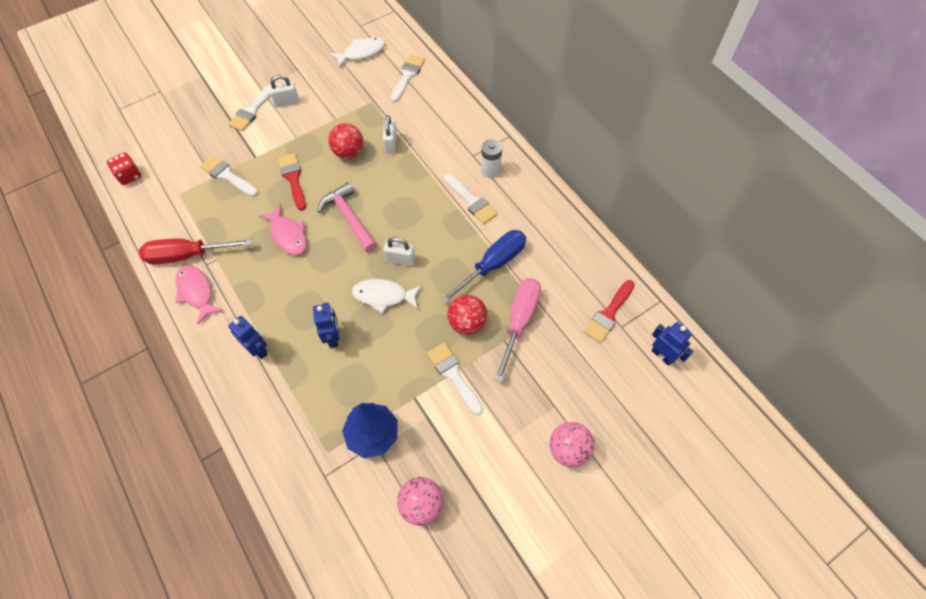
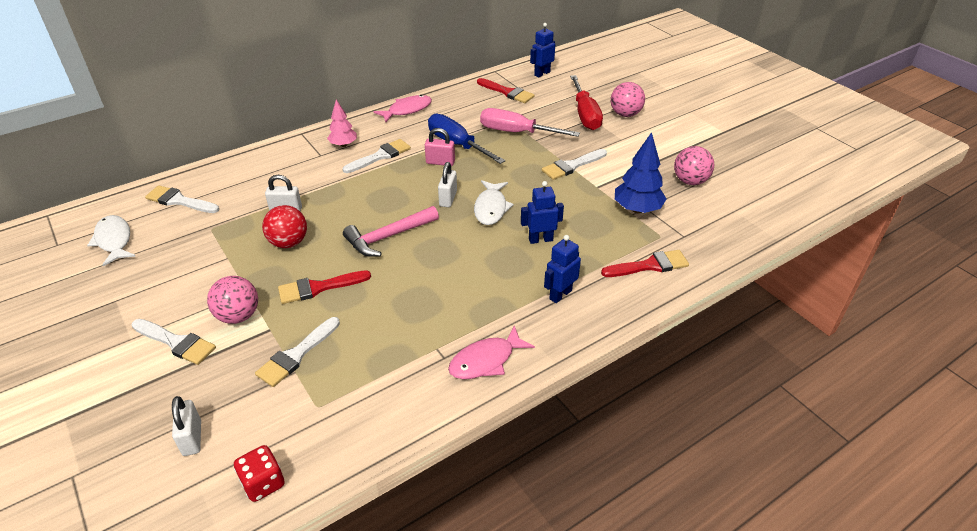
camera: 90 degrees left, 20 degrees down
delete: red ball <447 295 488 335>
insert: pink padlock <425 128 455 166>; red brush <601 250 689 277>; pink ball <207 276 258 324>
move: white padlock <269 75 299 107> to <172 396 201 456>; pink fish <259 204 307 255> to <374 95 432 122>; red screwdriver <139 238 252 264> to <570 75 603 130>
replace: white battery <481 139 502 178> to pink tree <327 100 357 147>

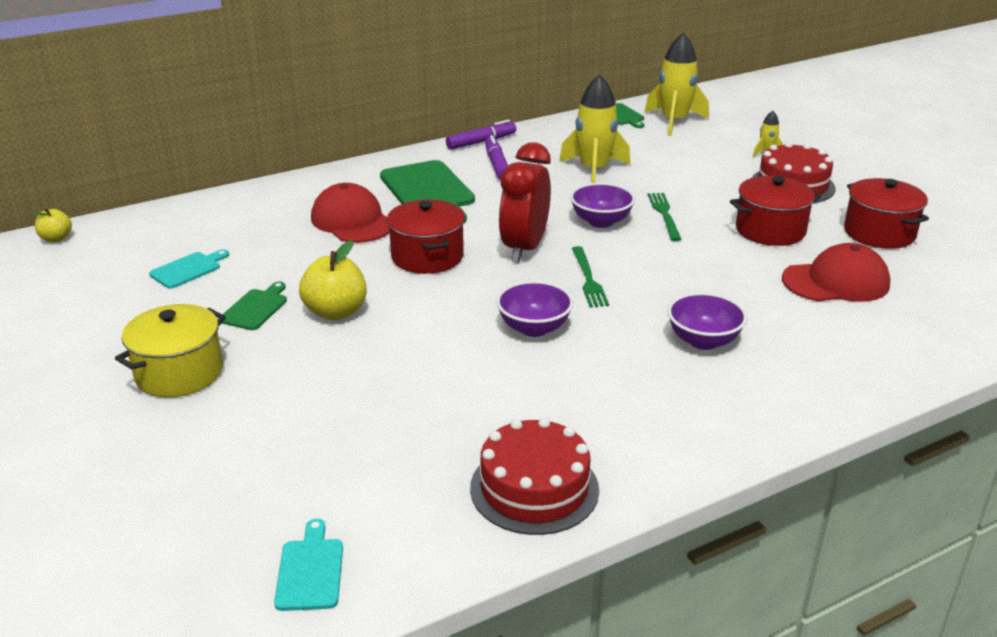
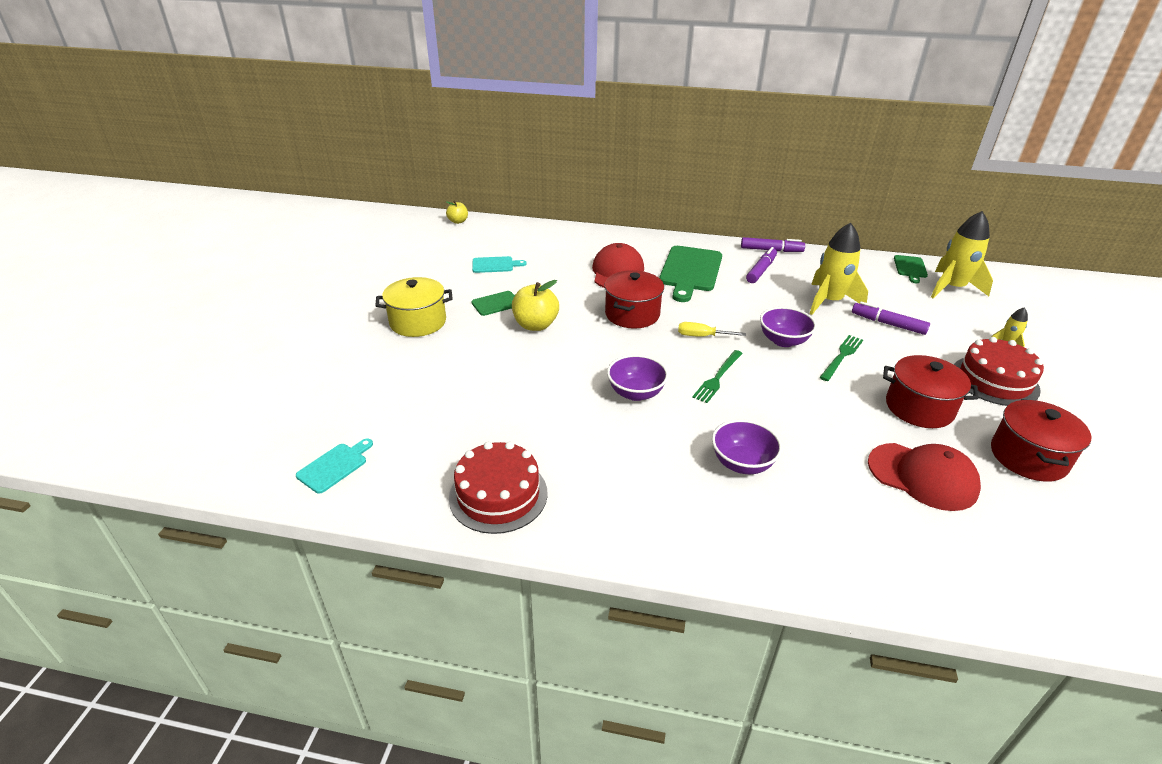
camera: 40 degrees right, 5 degrees up
insert: purple marker <852 302 930 335>
replace: red clock <499 143 551 263> to yellow screwdriver <678 322 746 337>

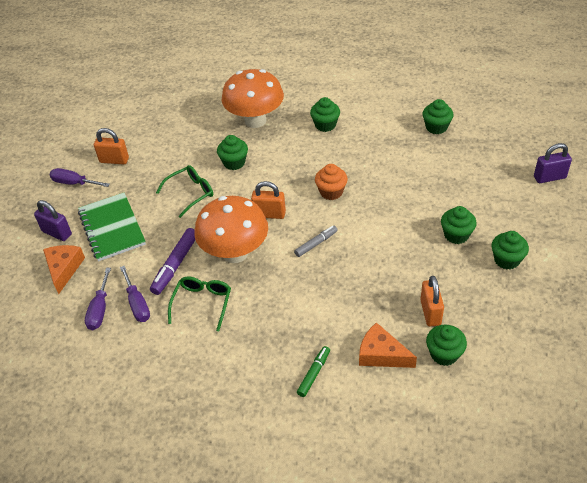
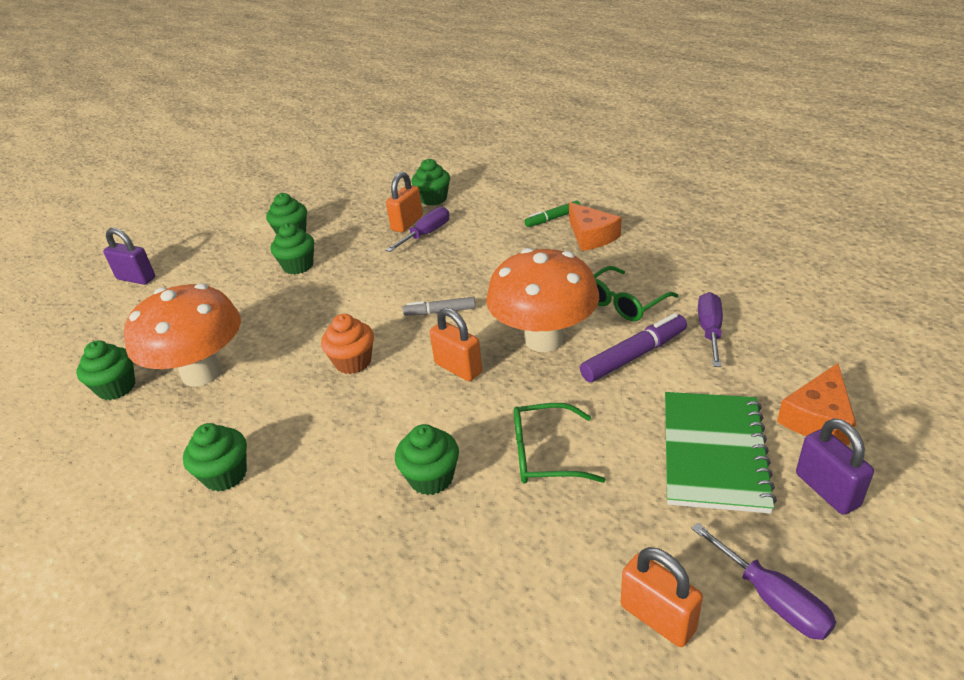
camera: 145 degrees left, 10 degrees down
move: orange mushroom <222 69 284 128> to <124 283 241 387>; purple screwdriver <85 268 111 330> to <386 207 449 252>; orange cheese <359 322 417 368> to <569 202 622 251>

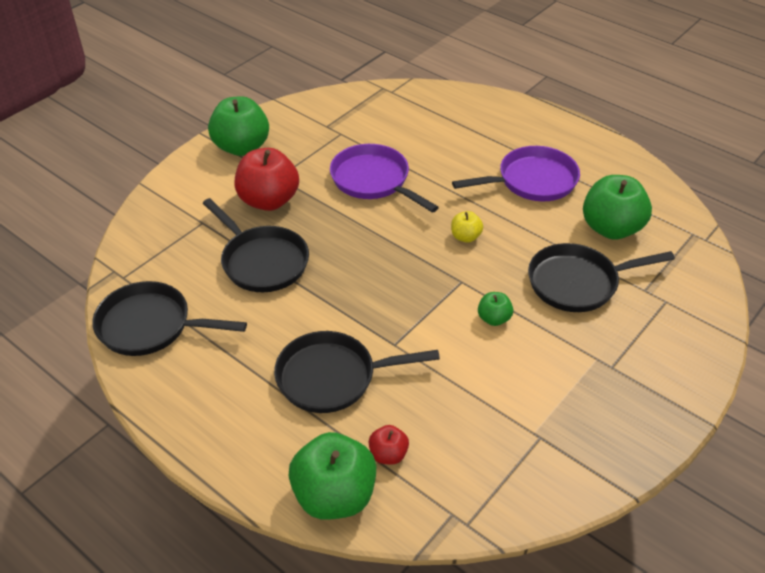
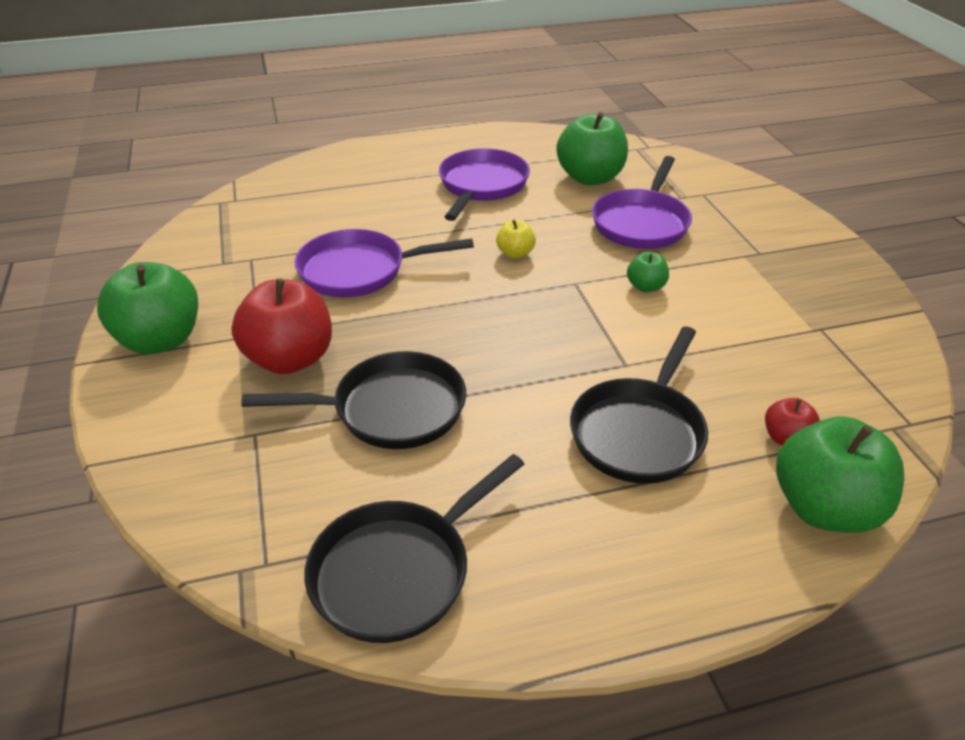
camera: 55 degrees left, 5 degrees down
recolor: black pan <528 243 675 312> to purple pan <592 156 692 249>

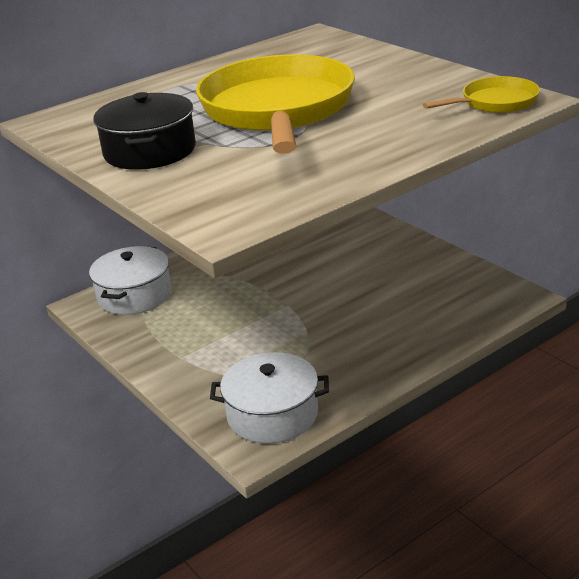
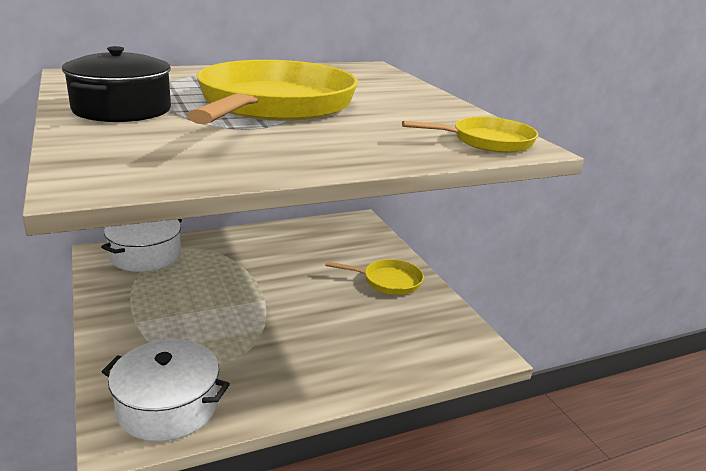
camera: 10 degrees right, 5 degrees down
insert: yellow pan <325 259 424 295>

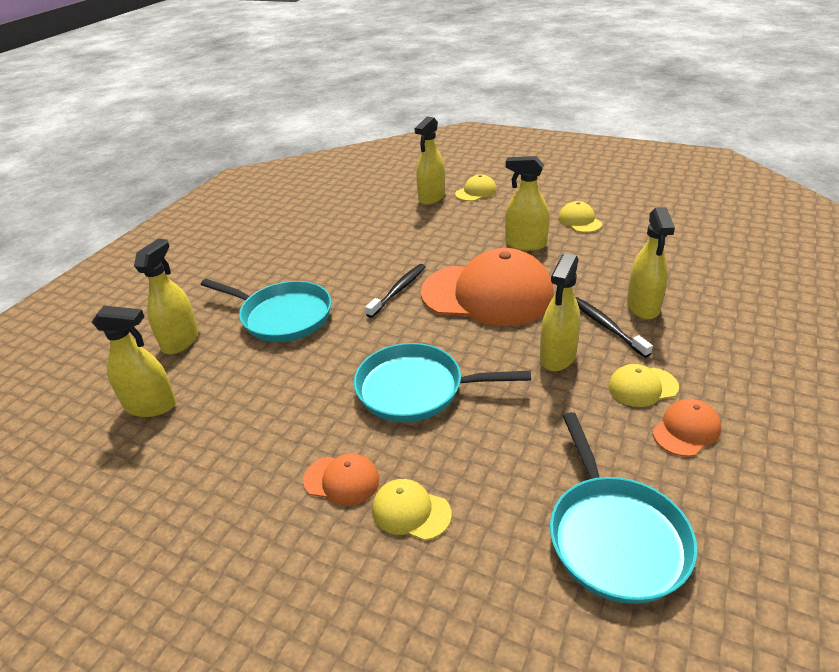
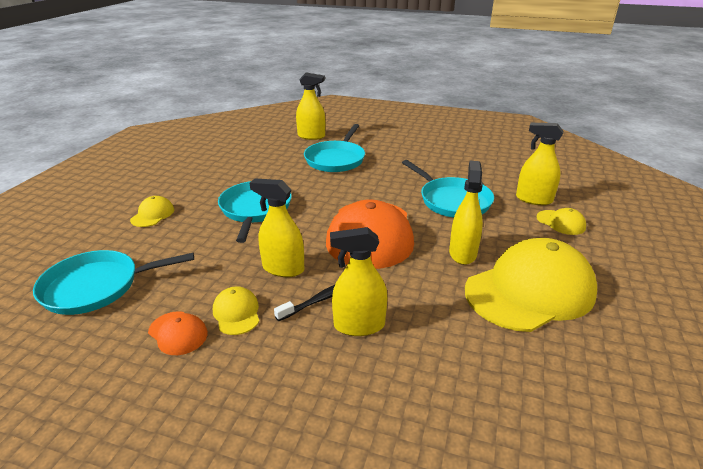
camera: 80 degrees right, 5 degrees down
delete: black toothbrush <365 264 426 318>; yellow spray bottle <92 306 176 417>; orange cap <303 454 380 506>
insert: turquoise pan <402 160 494 218>
resize: yellow cap <558 201 602 233> = <465 238 597 332> x2.34

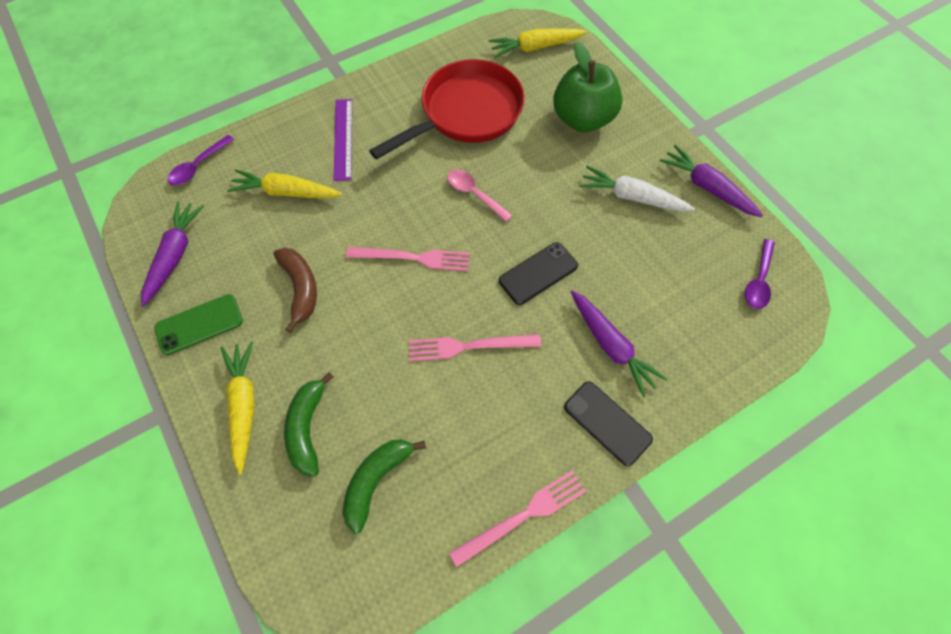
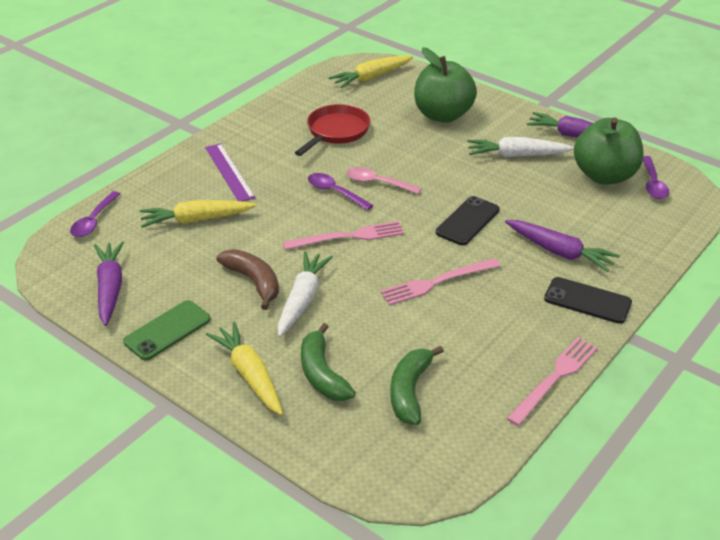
camera: 20 degrees left, 25 degrees down
insert: green apple <574 118 644 185>; purple spoon <308 173 374 210>; white carrot <278 251 333 337>
resize: red pan <369 59 525 160> = <295 104 370 156> x0.64

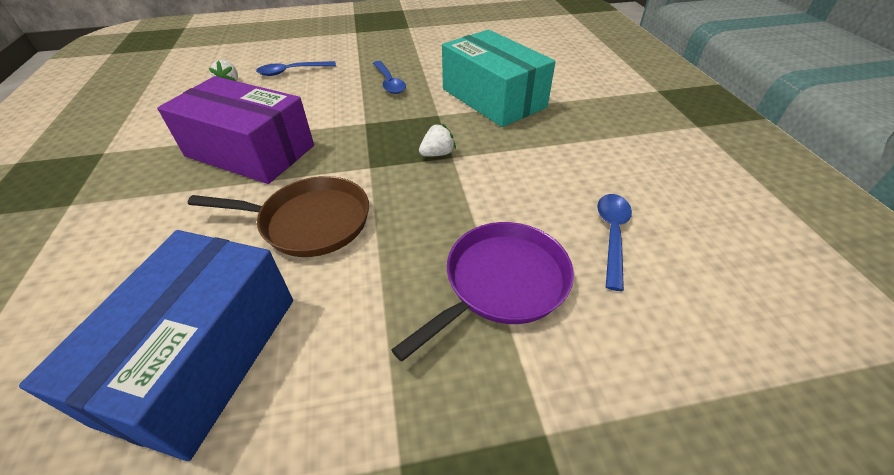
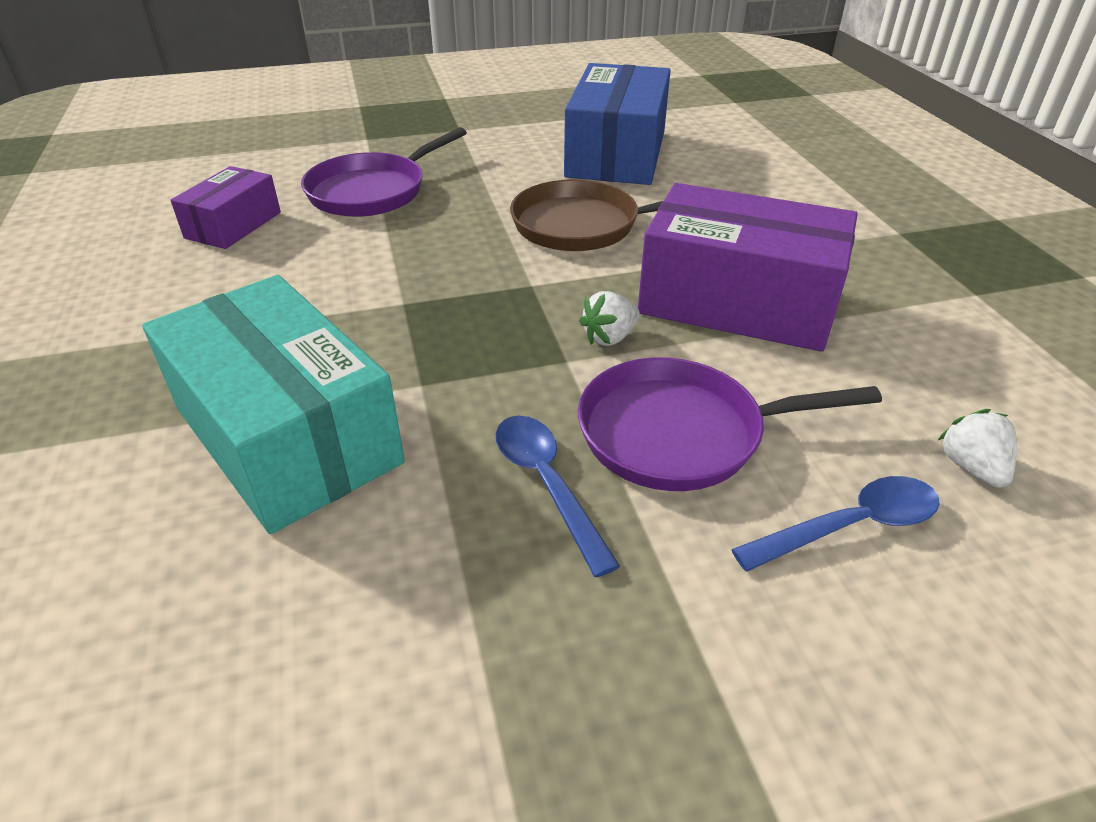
camera: 175 degrees right, 5 degrees down
insert: purple pan <578 357 882 491>
move: white strawberry <419 124 456 156> to <579 291 640 346>
replace: blue spoon <597 194 632 291> to purple box <170 166 281 249>

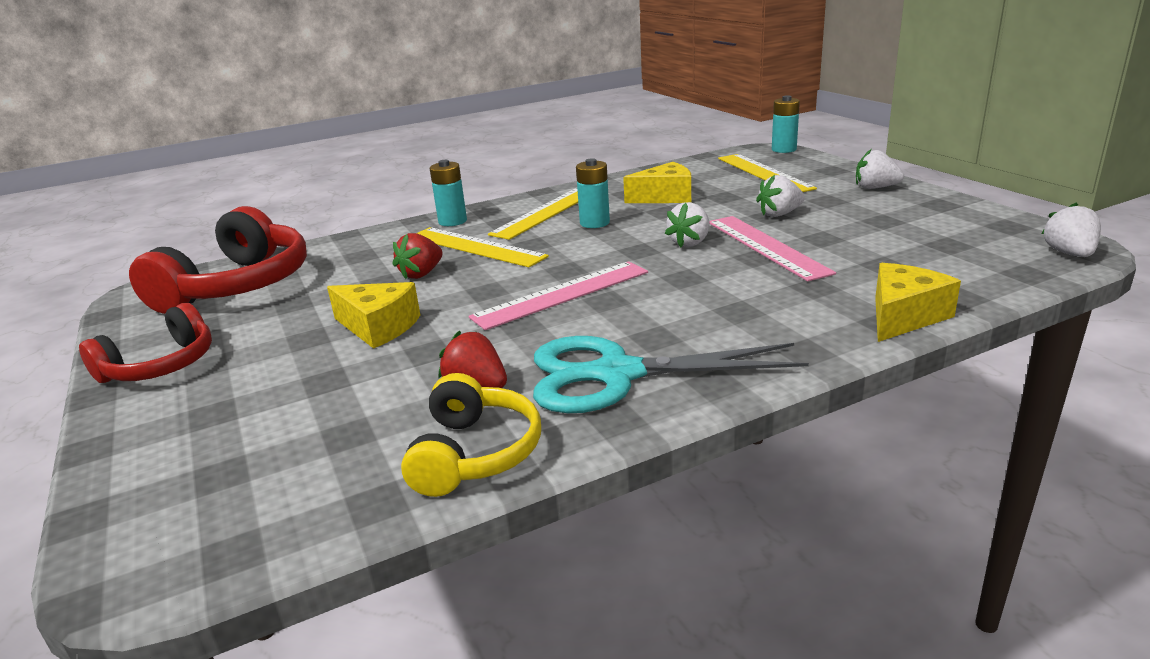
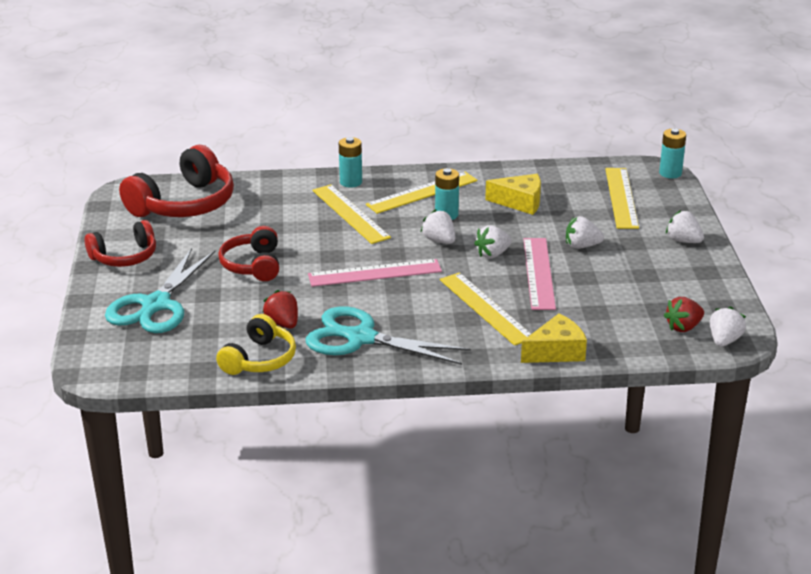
camera: 20 degrees right, 5 degrees up
insert: white strawberry <421 209 455 244>; turquoise scissors <105 248 215 333>; yellow ruler <440 272 531 346>
move: red strawberry <393 233 443 279> to <664 297 704 332>
replace: yellow cheese <327 282 420 349> to red headphones <218 226 279 281>

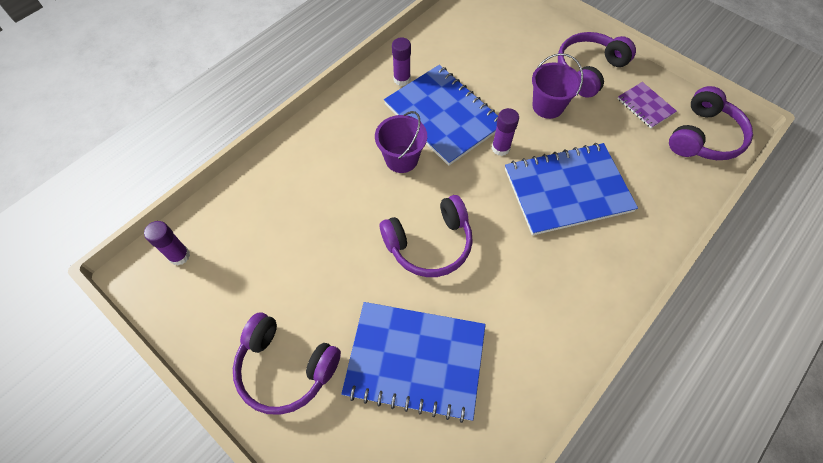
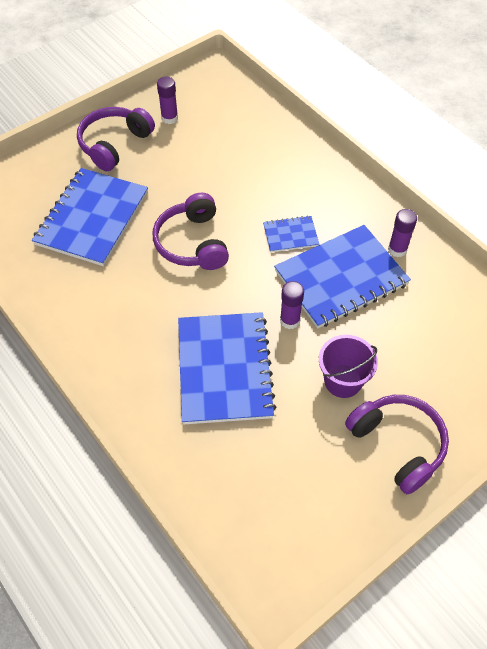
camera: 100 degrees right, 5 degrees down
delete: purple notebook <617 82 677 128>; purple headphones <669 86 753 160>
move: purple glue stick <144 221 190 265> to <157 77 178 124>
replace: purple bucket <375 111 427 173> to blue notebook <263 215 319 253>

